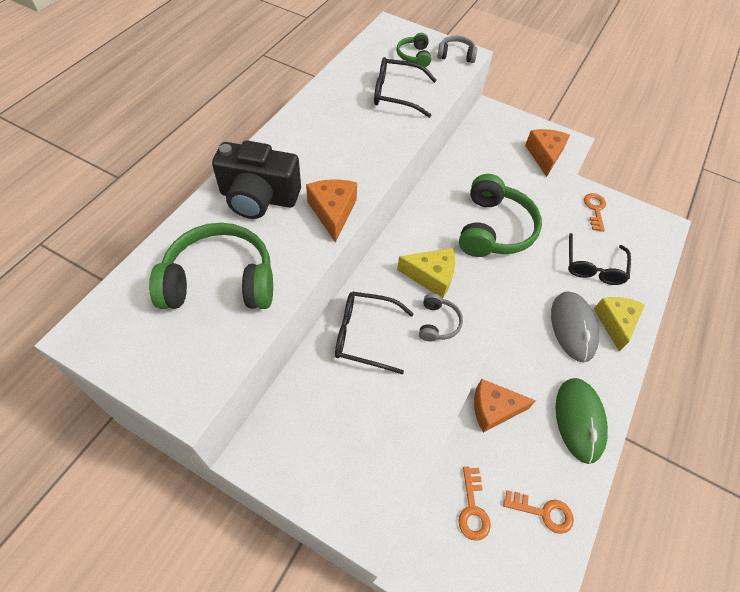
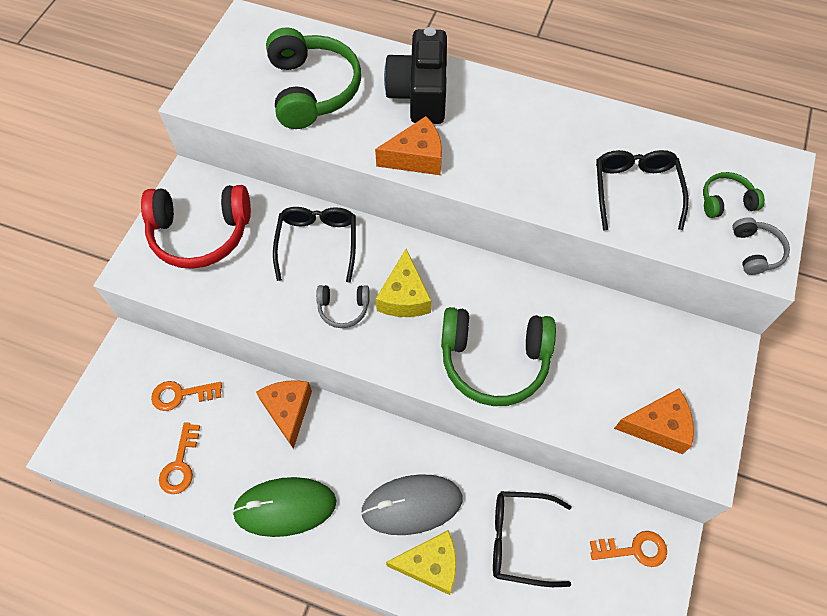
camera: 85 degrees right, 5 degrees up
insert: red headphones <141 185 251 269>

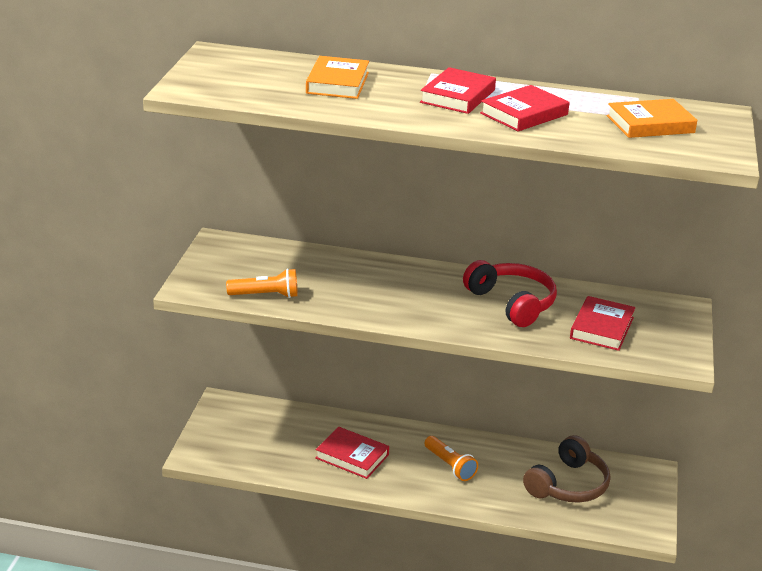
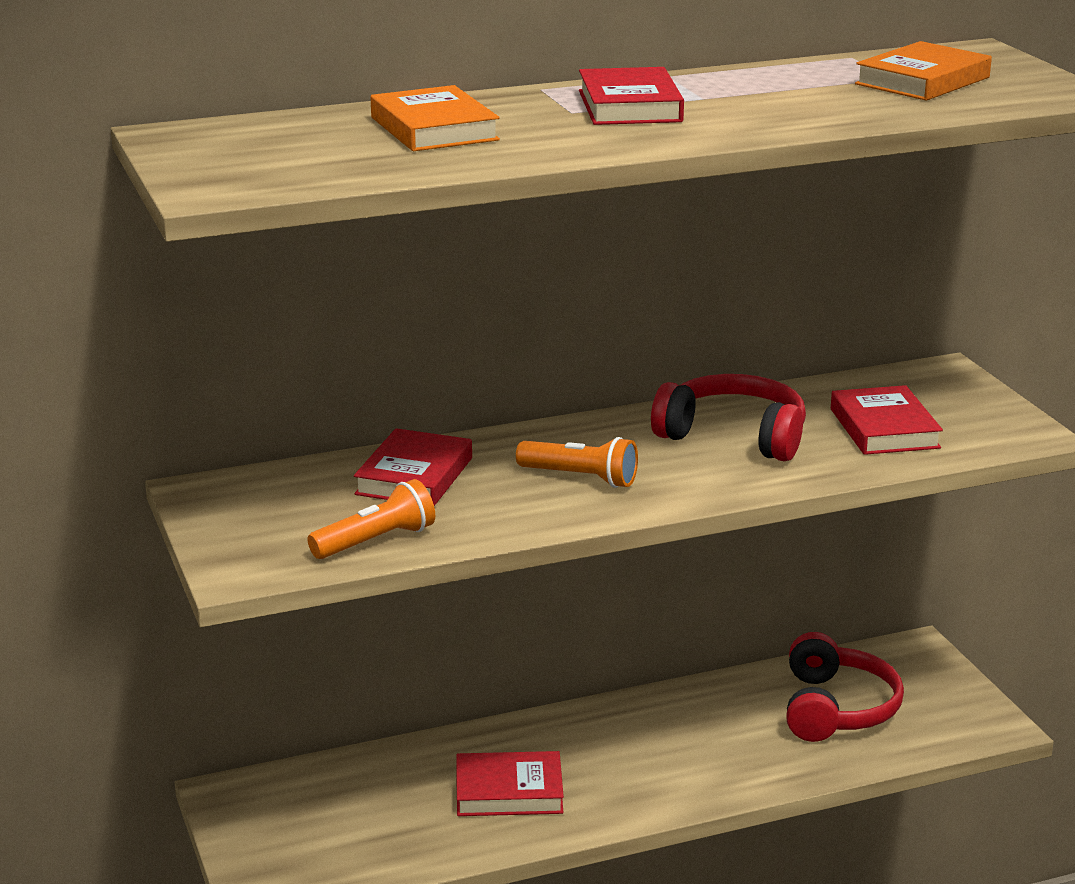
camera: 30 degrees left, 5 degrees down
move: red book <480 85 570 132> to <354 428 472 506>; orange flashlight <424 436 478 481> to <516 437 638 488>
recolor: brown headphones <523 435 611 503> to red headphones <786 632 904 742>

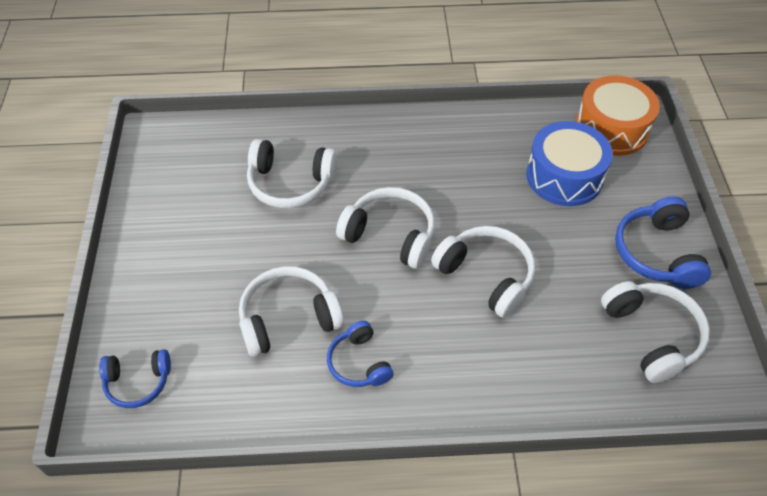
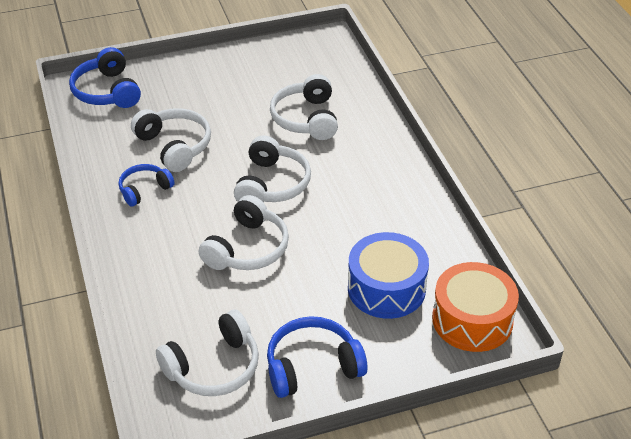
camera: 75 degrees right, 10 degrees down
resize: blue headphones <99 349 171 408> = <69 47 141 108> x1.56

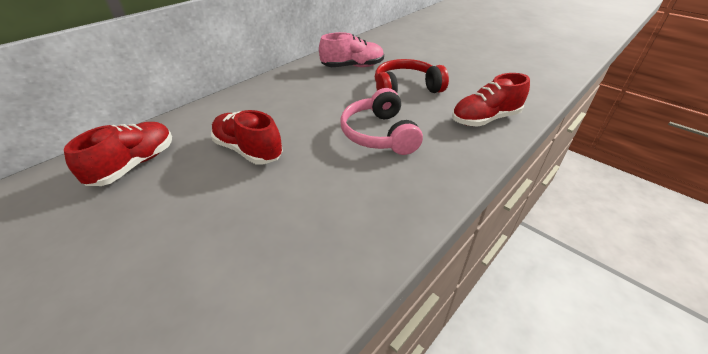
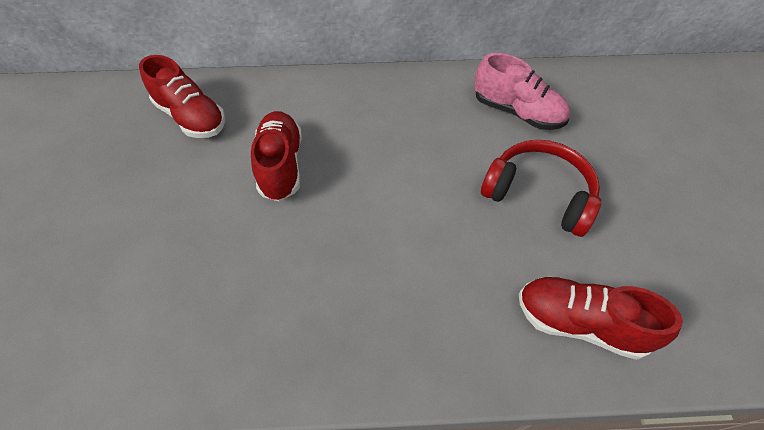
camera: 45 degrees right, 15 degrees up
delete: pink headphones <340 88 423 155>
rotate: red shoe <64 122 172 186> = <139 55 226 138> 60 degrees clockwise

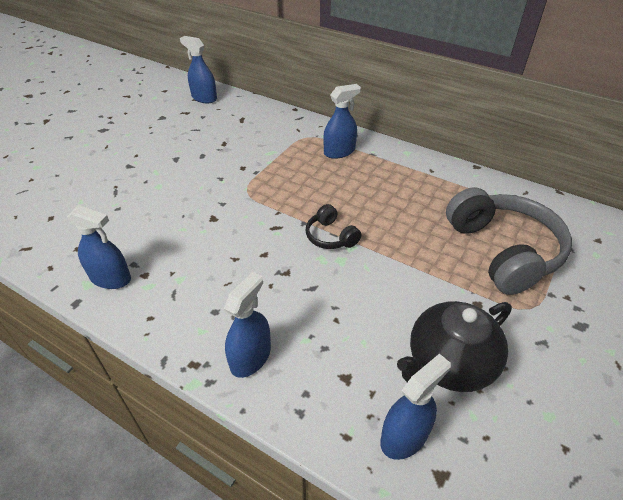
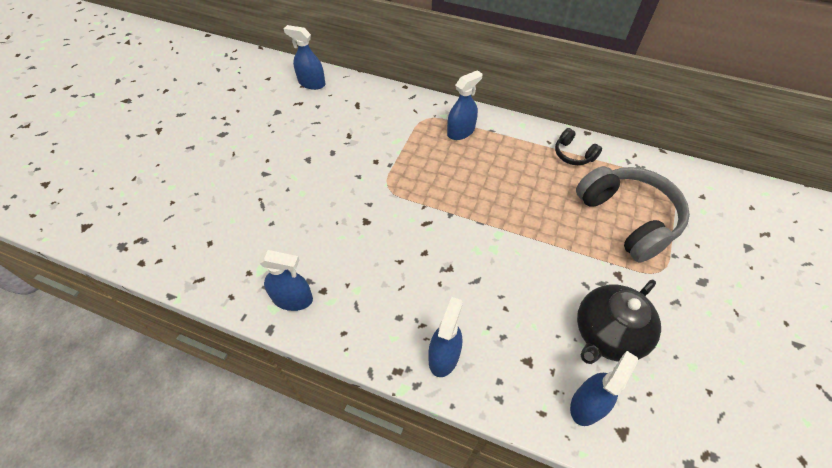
camera: 10 degrees left, 10 degrees up
move: black headphones <306 204 361 249> to <555 128 602 165>

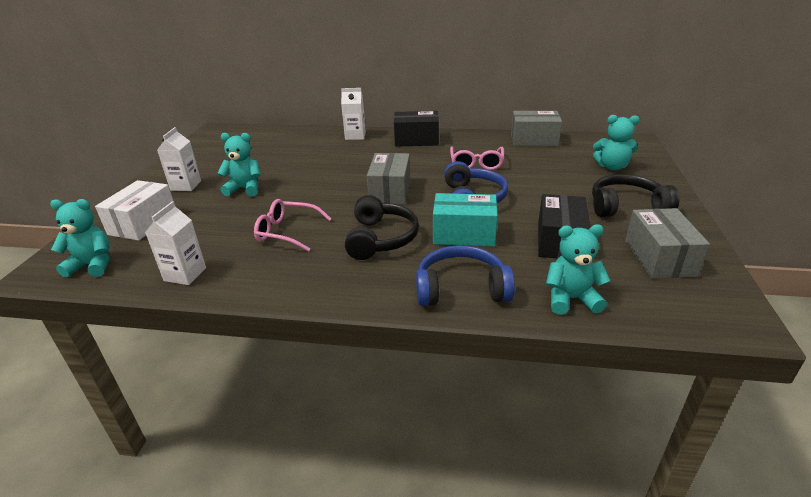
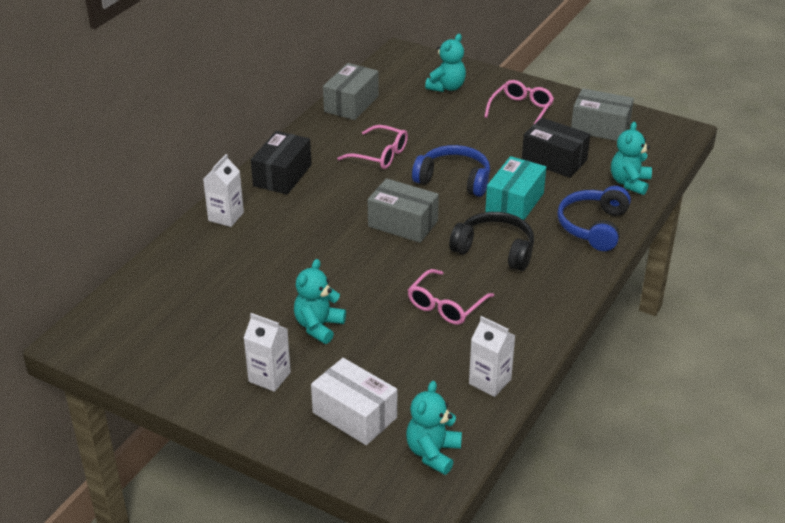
camera: 70 degrees left, 5 degrees up
replace: black headphones <592 174 680 217> to pink glasses <484 80 554 125>

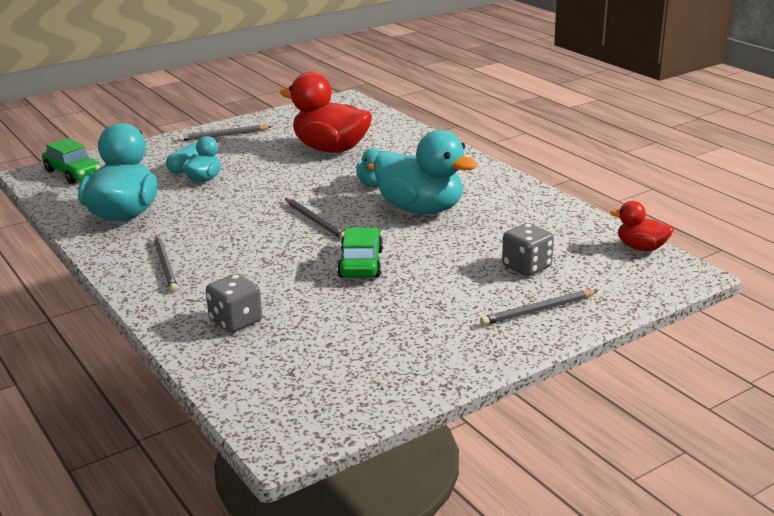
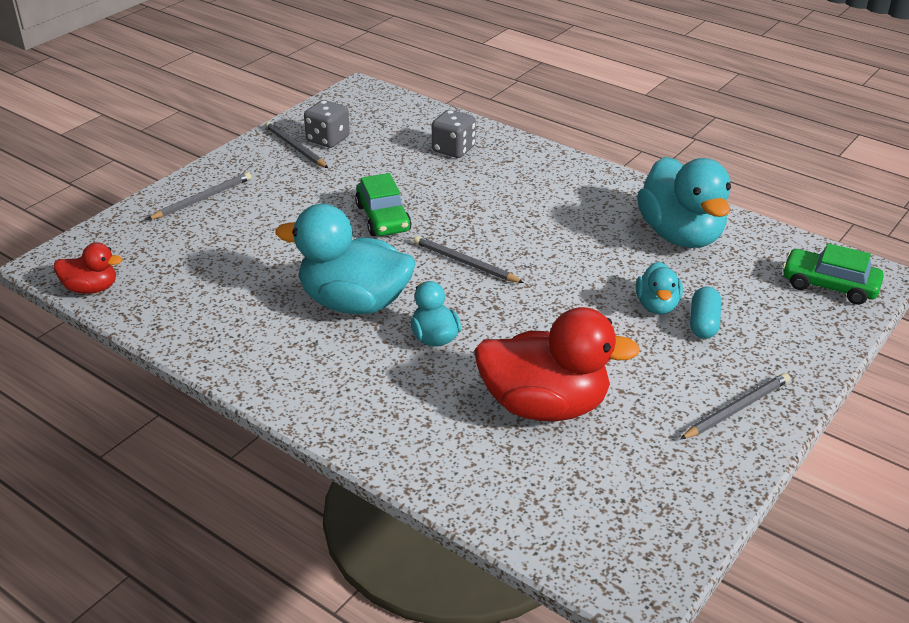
camera: 160 degrees right, 10 degrees up
move: grey dice <502 223 554 276> to <304 100 350 148>; grey pencil <154 235 178 292> to <265 121 328 168>

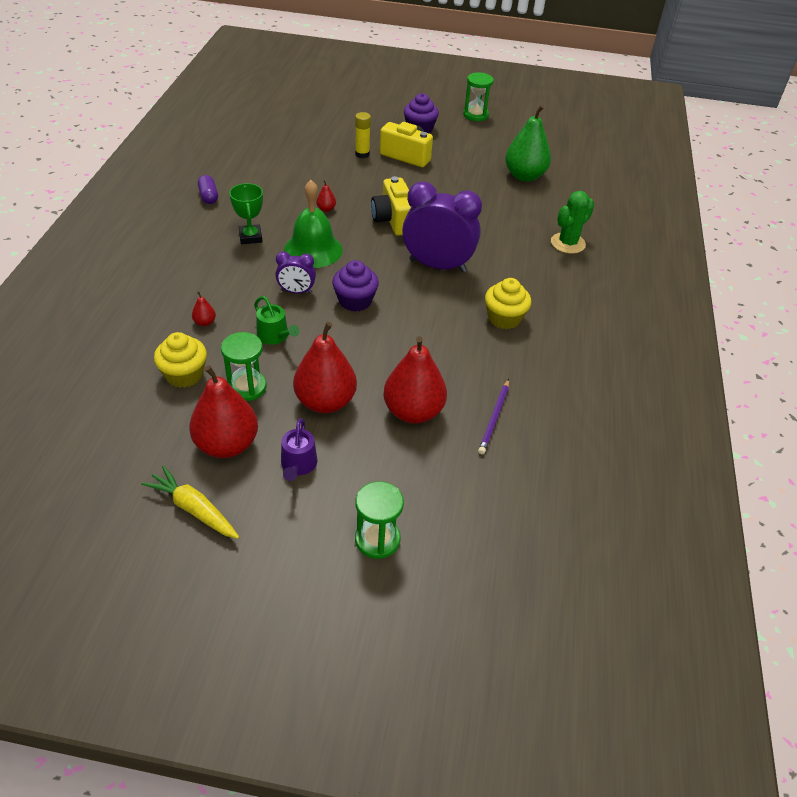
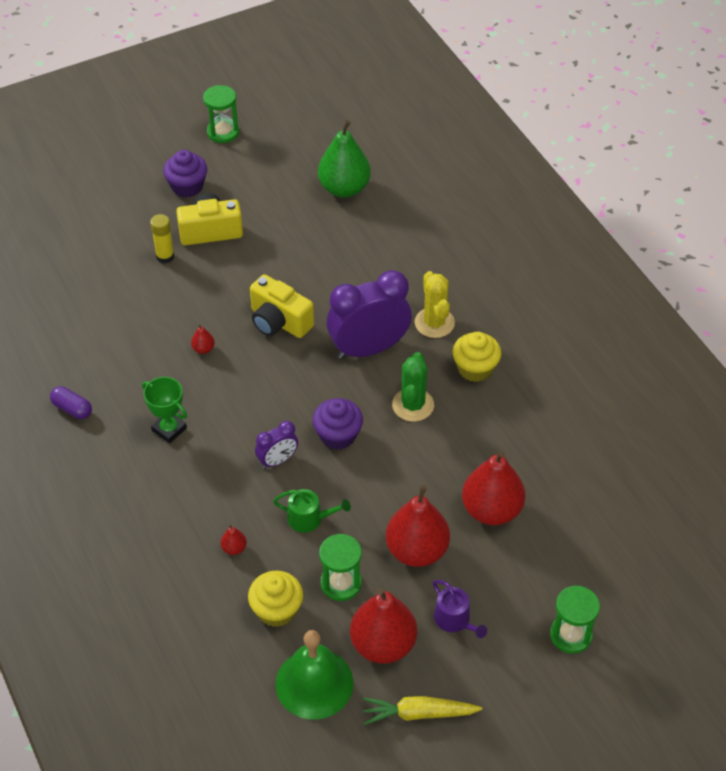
camera: 35 degrees left, 5 degrees up
delete: purple pencil <478 379 509 455>
insert: yellow cactus <415 271 455 338>
move: green bell <284 180 343 268> to <276 630 353 720>; green cactus <551 191 594 254> to <392 352 434 422>

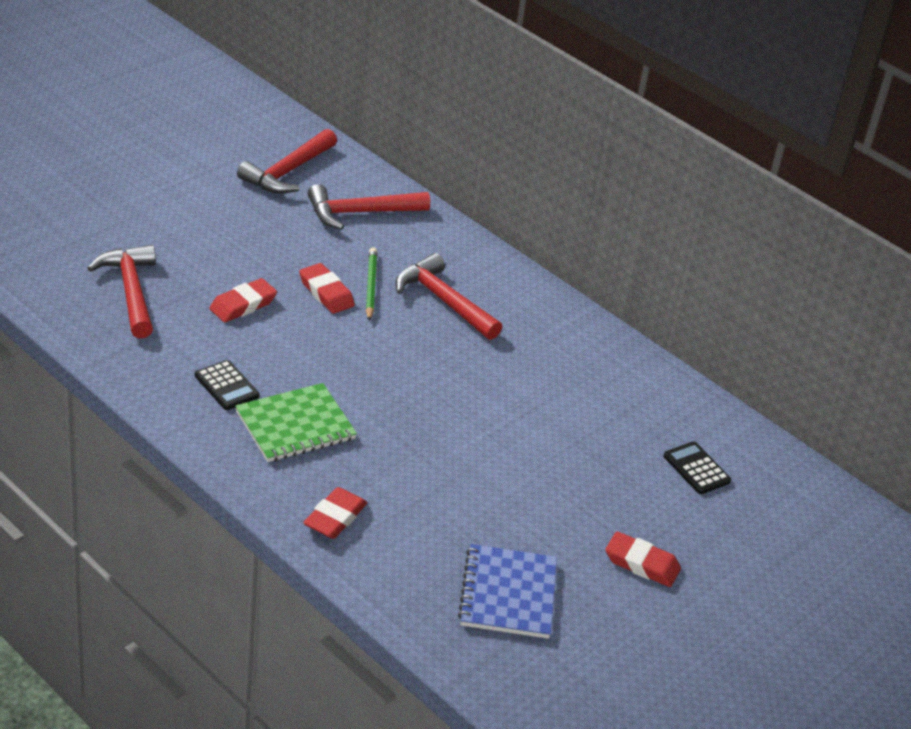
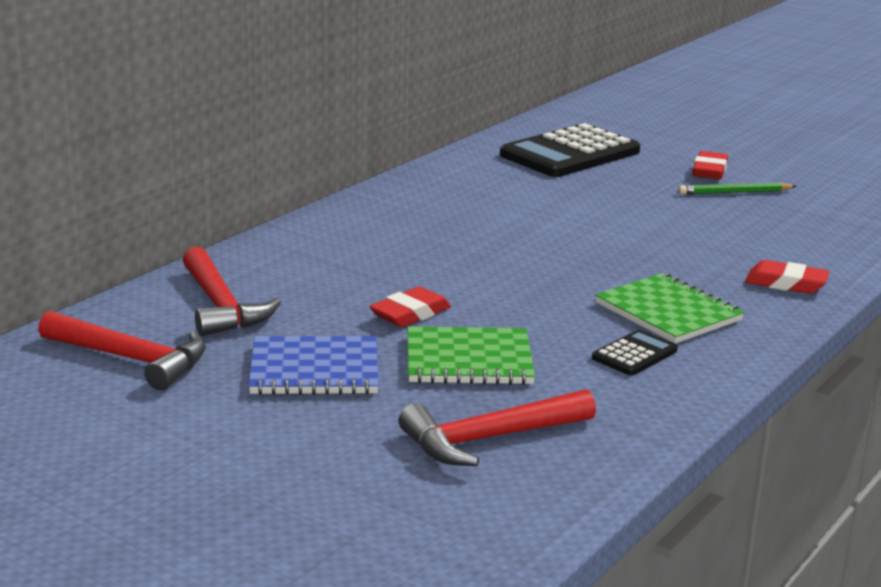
camera: 95 degrees left, 15 degrees down
delete: red hammer <395 253 502 340>
move: green pencil <366 247 377 321> to <678 182 797 194>; blue notebook <458 544 557 639> to <248 336 379 395>
replace: red eraser <209 278 277 322> to green notebook <408 326 535 385>
resize: black calculator <663 441 731 494> = <500 123 640 177> x2.18

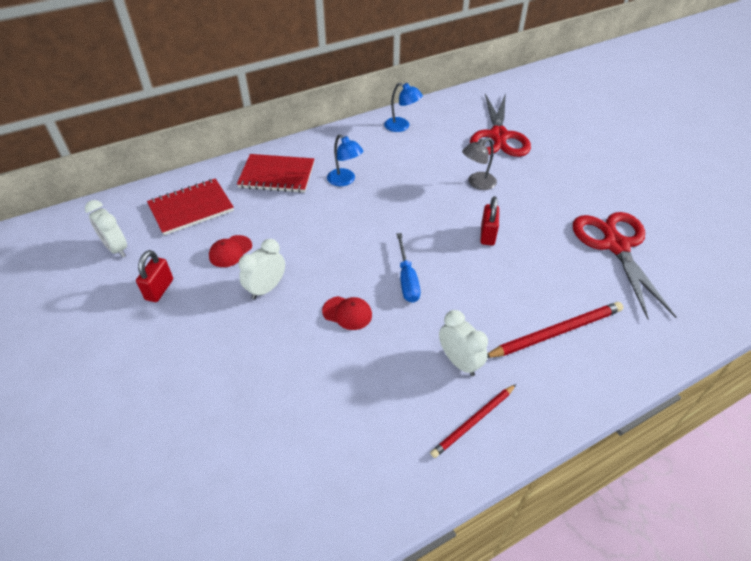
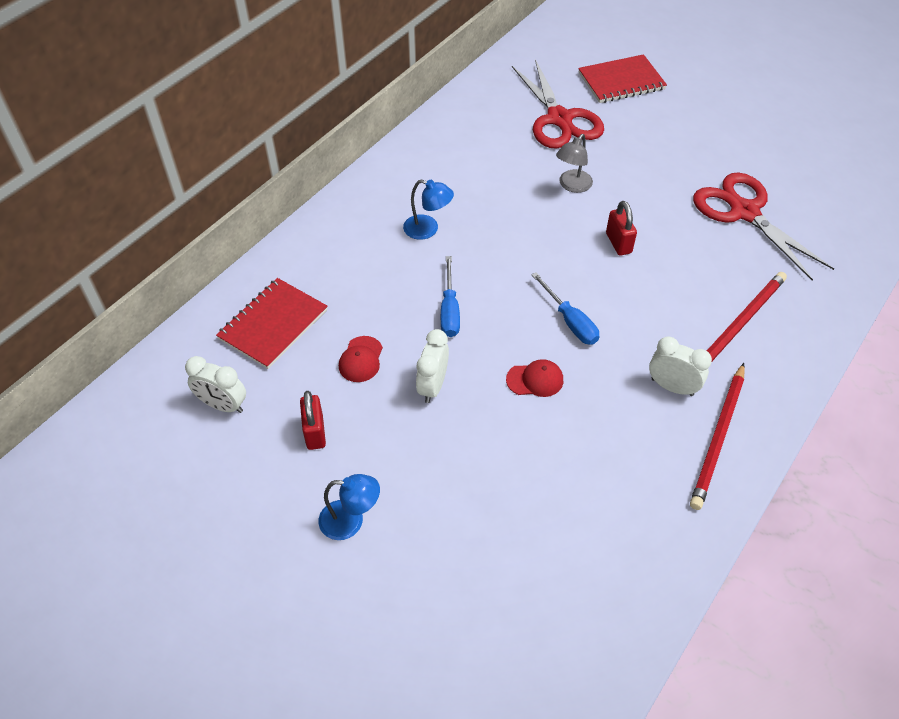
camera: 25 degrees left, 5 degrees up
insert: blue screwdriver <441 256 460 337>
move: blue lamp <384 83 423 132> to <318 474 380 540>; red notebook <237 154 314 193> to <578 54 667 103>
resize: red pencil <430 384 516 458> = <690 363 745 510> x1.52

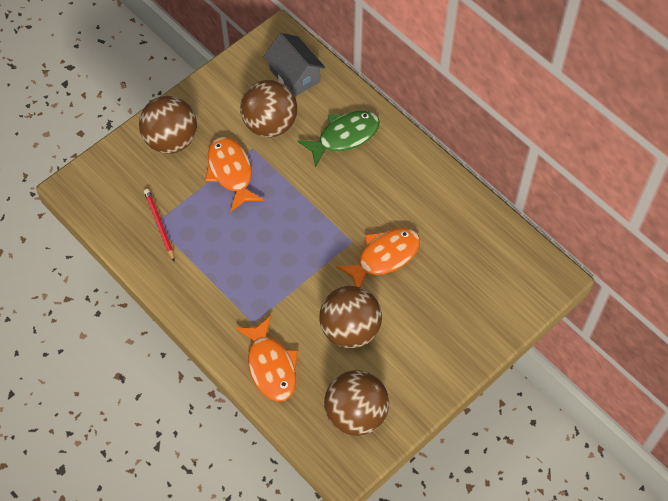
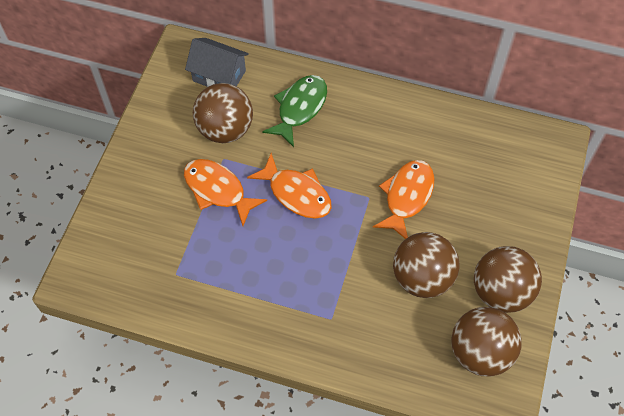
camera: 30 degrees left, 0 degrees up
delete: red pencil <144 189 175 262>
move: brown ball <139 96 197 154> to <474 246 542 313>; orange fish <236 316 298 402> to <247 153 331 219>

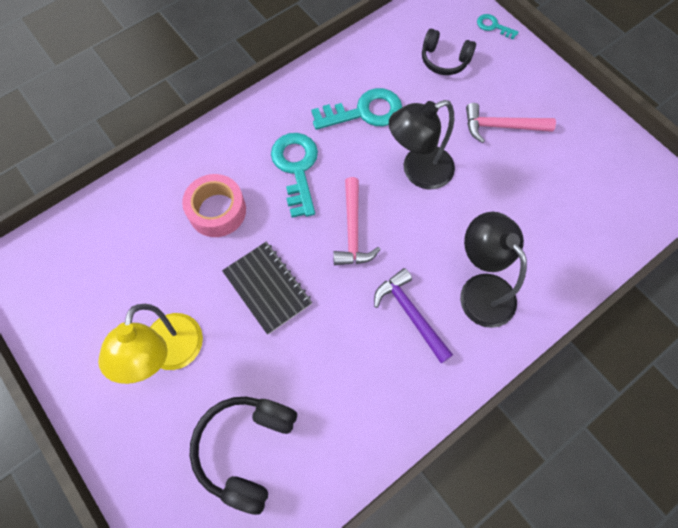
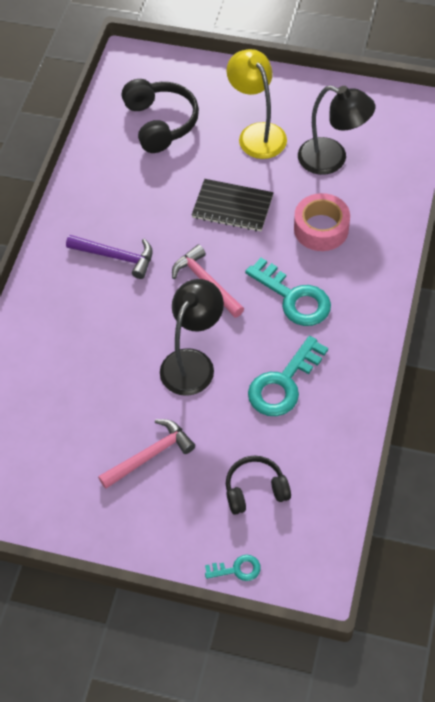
camera: 145 degrees right, 10 degrees down
move: black lamp <460 212 527 328> to <298 85 375 175>

